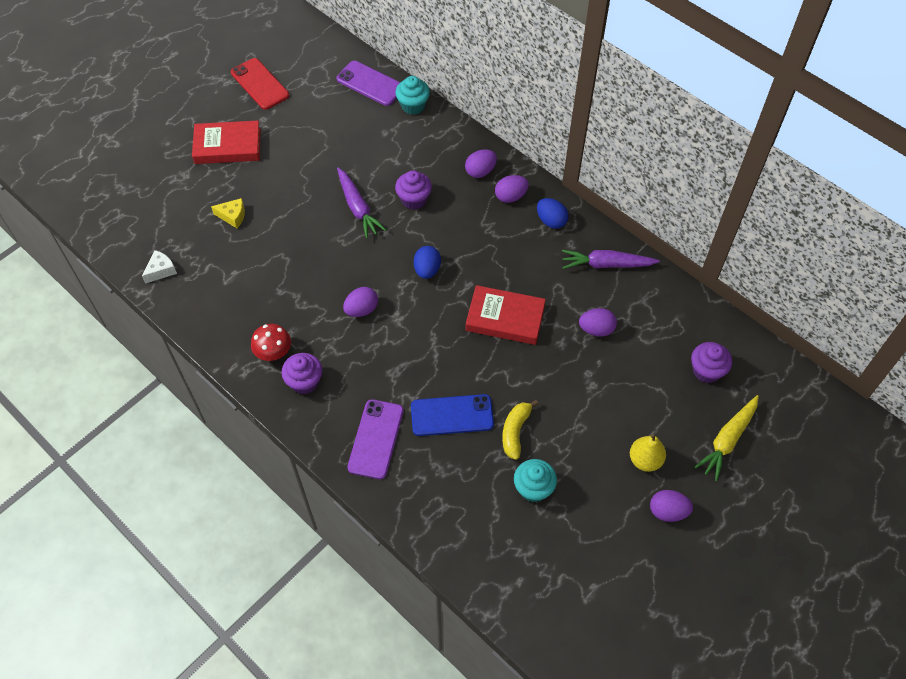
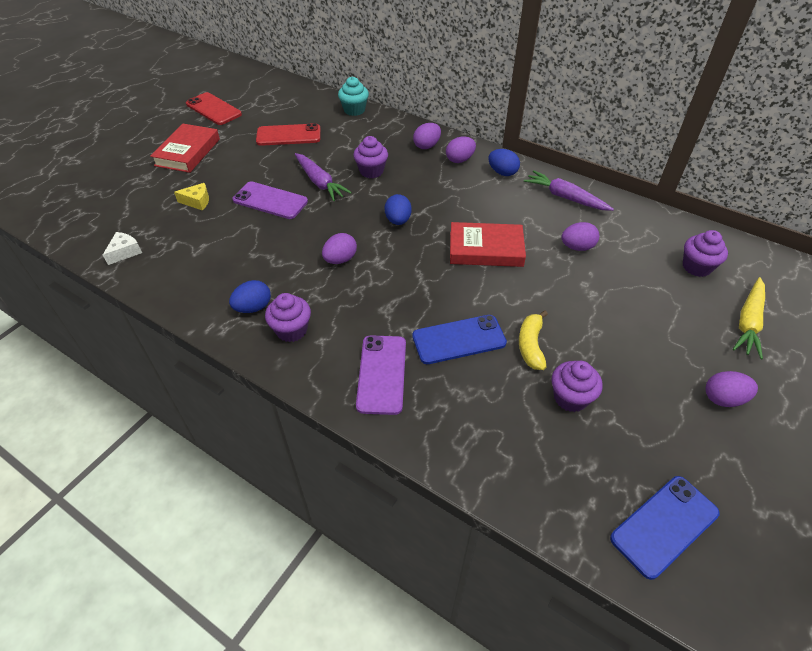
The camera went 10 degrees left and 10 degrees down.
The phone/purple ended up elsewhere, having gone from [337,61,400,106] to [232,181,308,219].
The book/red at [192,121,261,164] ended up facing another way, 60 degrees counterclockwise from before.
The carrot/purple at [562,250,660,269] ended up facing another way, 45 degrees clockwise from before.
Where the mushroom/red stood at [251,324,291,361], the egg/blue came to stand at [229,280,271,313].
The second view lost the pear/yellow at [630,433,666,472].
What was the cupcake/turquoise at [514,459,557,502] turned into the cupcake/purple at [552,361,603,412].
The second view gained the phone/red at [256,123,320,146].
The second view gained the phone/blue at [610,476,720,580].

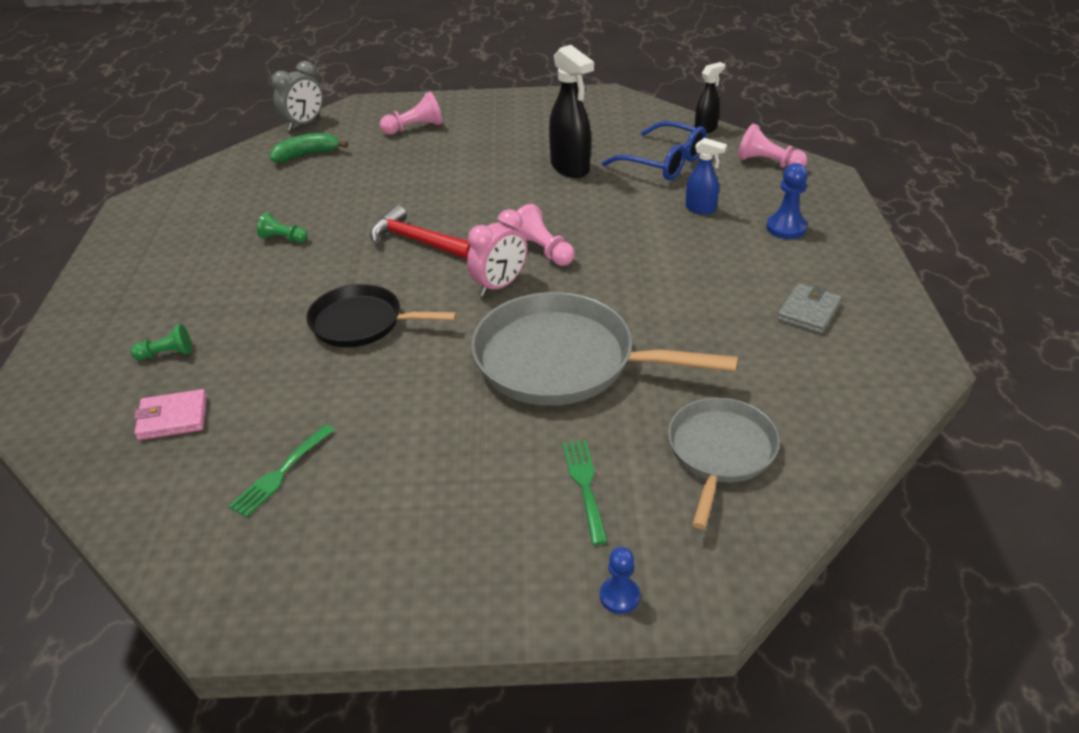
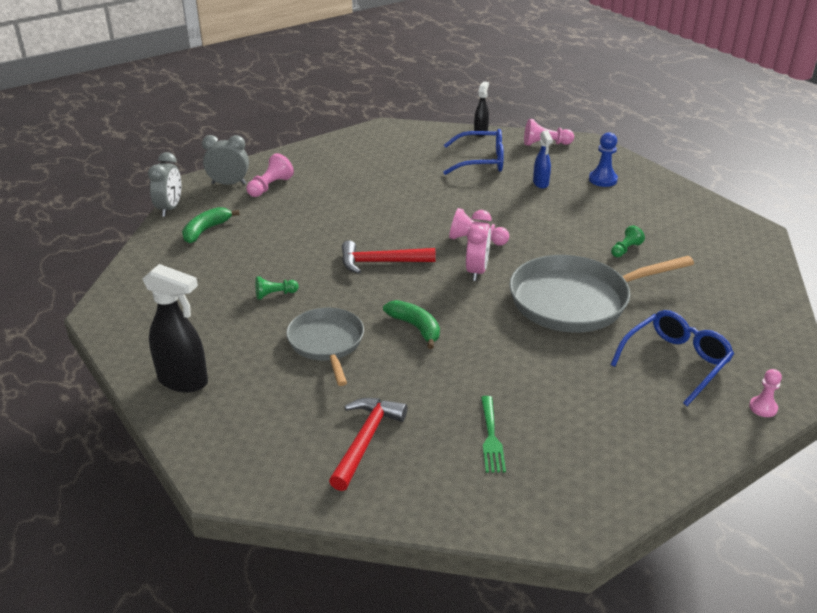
The camera went 35 degrees left and 5 degrees down.
The spray bottle/black ended up elsewhere, having gone from [549,45,594,178] to [143,264,208,392].
The spray bottle/blue at [686,138,727,214] ended up facing another way, 90 degrees clockwise from before.
The second view lost the wallet/grey at [777,283,841,334].
Where the pan/black stood at [306,284,457,347], the banana/green came to stand at [383,300,440,349].
The pawn/green ended up elsewhere, having gone from [131,324,192,360] to [611,225,645,257].
Where the wallet/pink stood at [134,389,207,440], the hammer/red came to stand at [329,398,407,491].
The pan/grey ended up elsewhere, having gone from [668,398,780,529] to [286,308,364,386].
Where the fork/green stood at [563,440,608,545], the glasses/blue came to stand at [610,310,734,406].
What was the pawn/blue at [600,547,640,614] turned into the pawn/pink at [749,369,782,417].
The second view gained the clock/grey at [202,135,249,185].

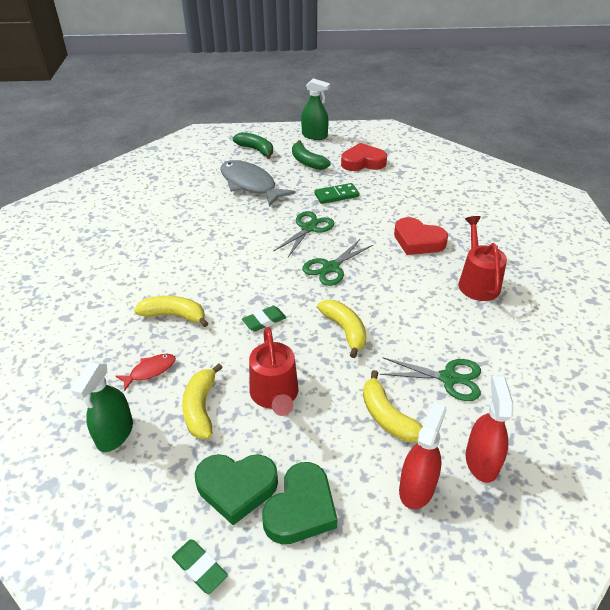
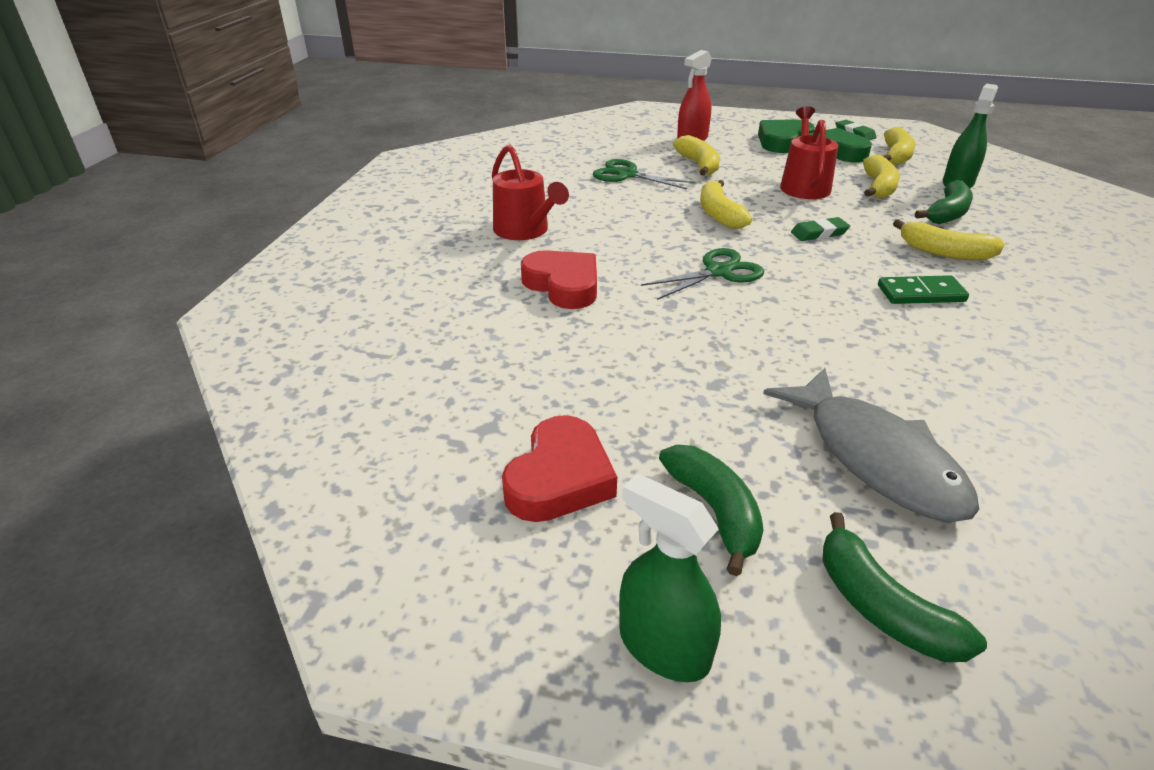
The camera went 165 degrees left and 5 degrees down.
The heart/red at [341,143,387,171] ended up facing another way, 75 degrees counterclockwise from before.
The domino/green ended up elsewhere, having gone from [314,183,360,204] to [878,275,969,304].
The second view lost the scissors/green at [273,211,334,257].
The watering can/red at [459,216,507,301] ended up facing another way, 45 degrees counterclockwise from before.
Where the fish/red stood at [116,354,176,391], the banana/green came to stand at [915,180,973,224].
The second view lost the spray bottle/red at [465,376,513,483].
The second view gained the banana/yellow at [883,127,915,165].

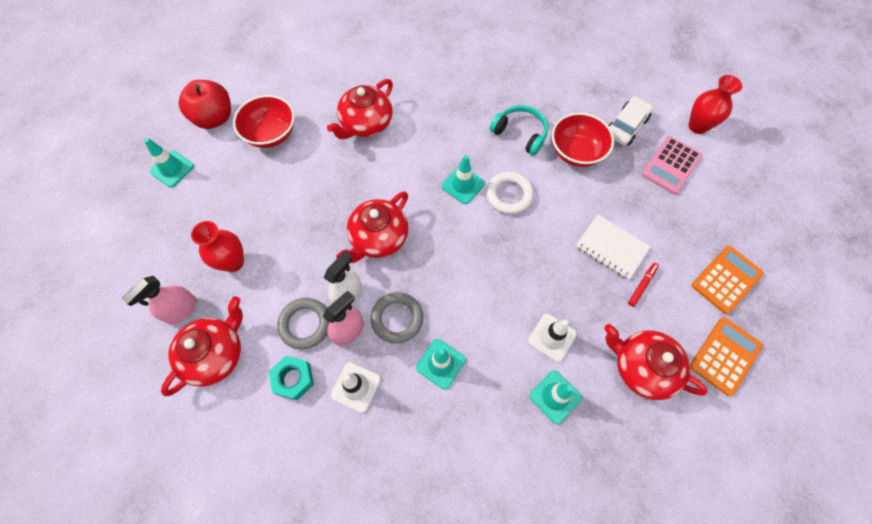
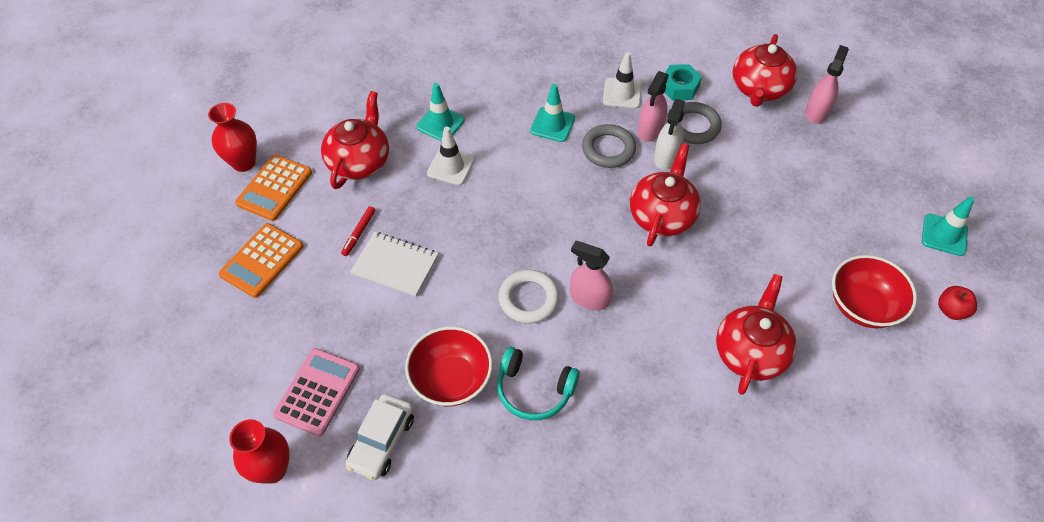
The camera went 165 degrees right and 10 degrees down.
The size of the apple/red at [179,80,231,129] changed by a factor of 0.53.
Where the traffic cone/turquoise stood at [441,155,485,204], the spray bottle/pink came to stand at [570,241,613,310].
The vase/red ended up elsewhere, having gone from [191,221,244,272] to [208,103,257,172].
The teapot/red at [604,324,708,400] ended up facing another way, 90 degrees counterclockwise from before.

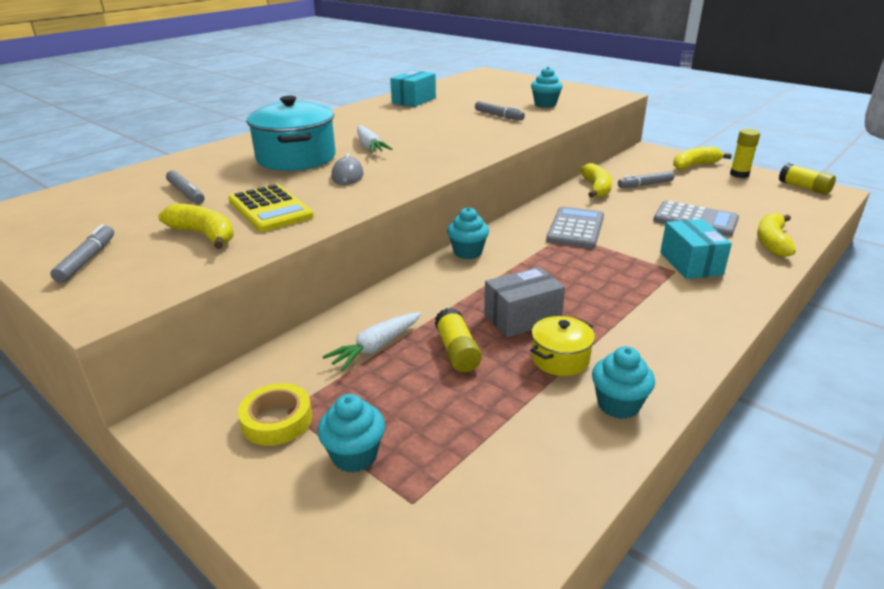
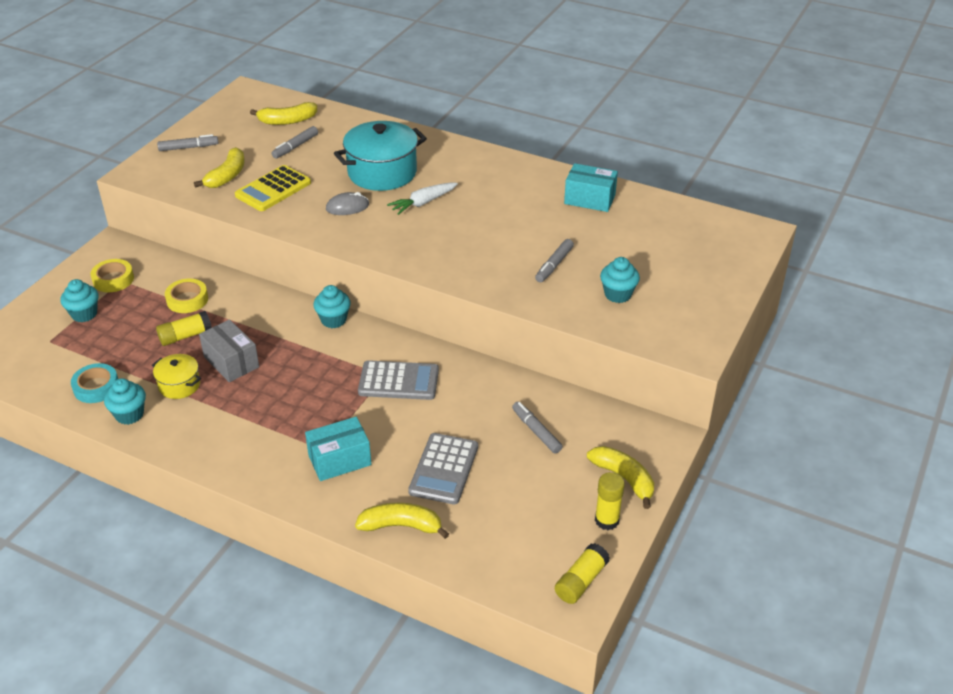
The camera went 75 degrees right and 10 degrees up.
The banana/yellow ended up elsewhere, having gone from [580,163,612,198] to [250,102,317,125].
Where the carrot/white stood at [322,312,421,371], the tape/yellow came to stand at [165,279,208,313].
The second view gained the tape/turquoise at [71,363,118,403].

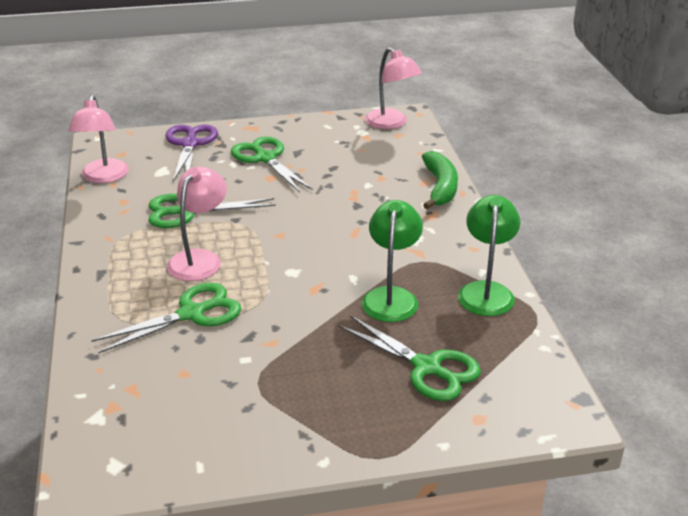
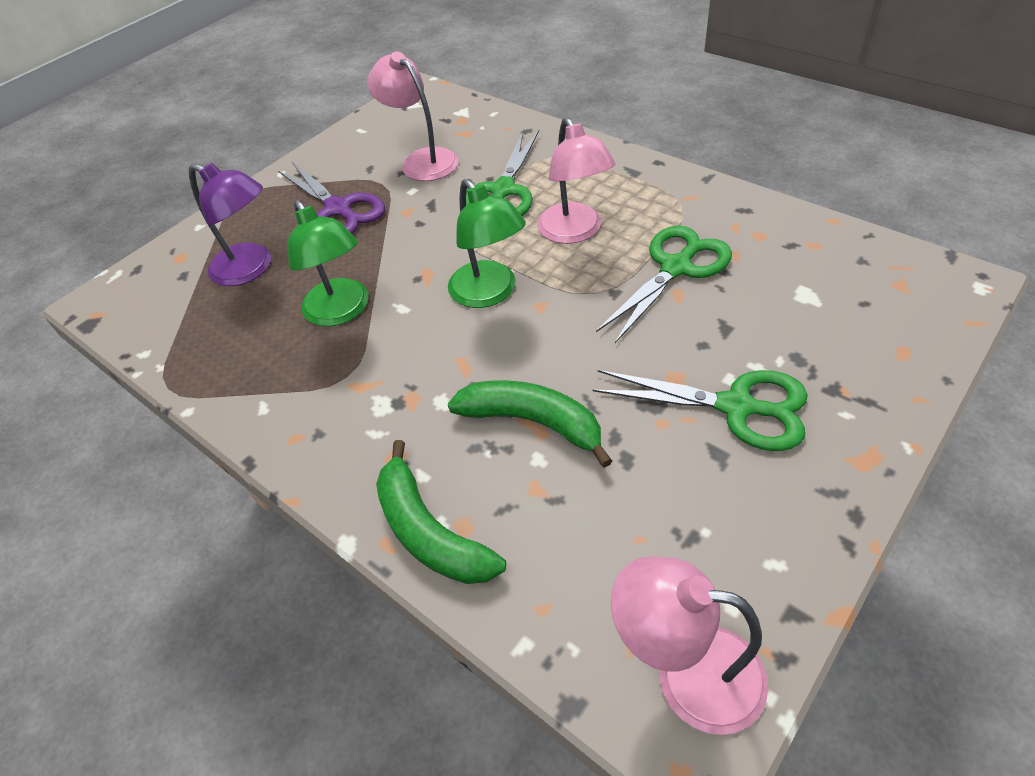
The camera went 145 degrees right and 15 degrees up.
The lamp/pink ended up elsewhere, having gone from [68,95,129,183] to [367,52,458,181].
The scissors/purple ended up elsewhere, having gone from [166,124,218,181] to [278,162,385,234].
The lamp/green ended up elsewhere, having gone from [458,195,520,316] to [448,179,526,308].
Where the scissors/green stood at [339,315,481,401], the lamp/purple came to stand at [189,163,271,286].
The second view gained the banana/green at [448,380,612,468].

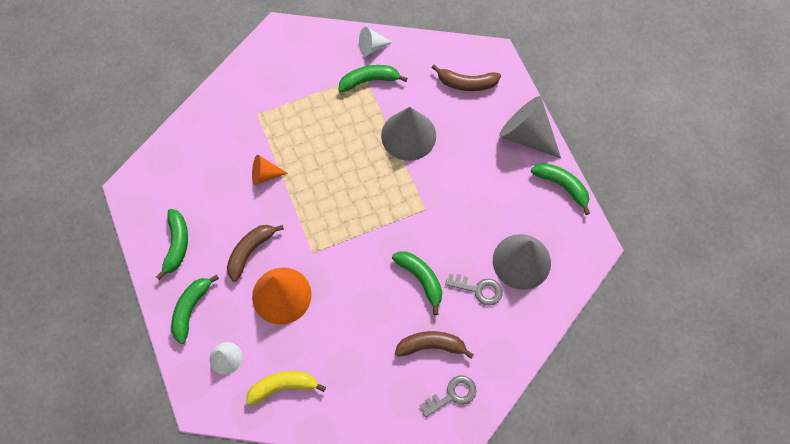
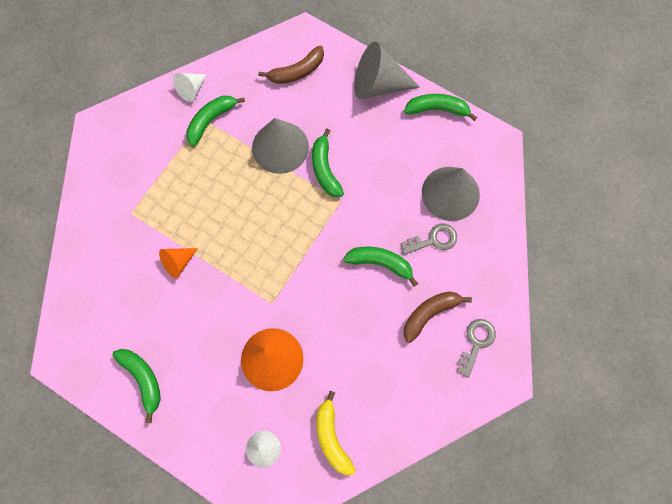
The camera went 35 degrees left and 5 degrees up.
The second view lost the banana/brown at [227,225,284,282].
The banana/green ended up elsewhere, having gone from [171,275,219,344] to [312,129,344,197].
The banana/yellow at [246,371,326,405] ended up facing another way, 60 degrees counterclockwise from before.

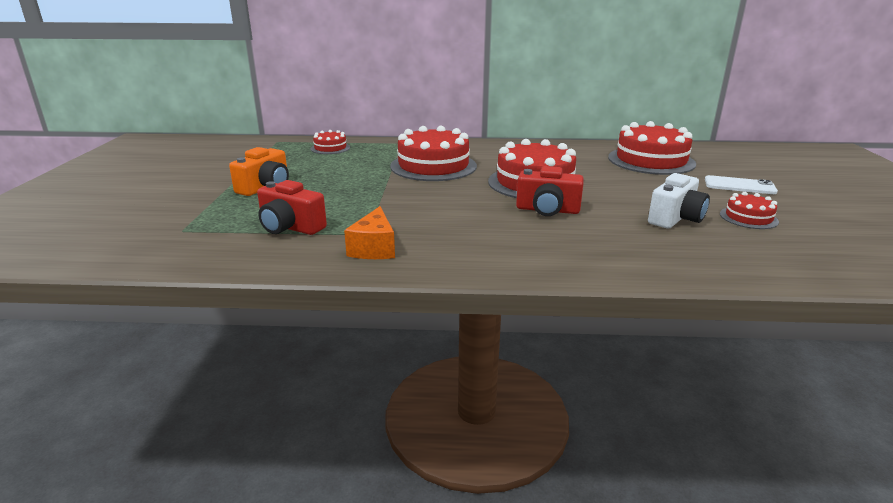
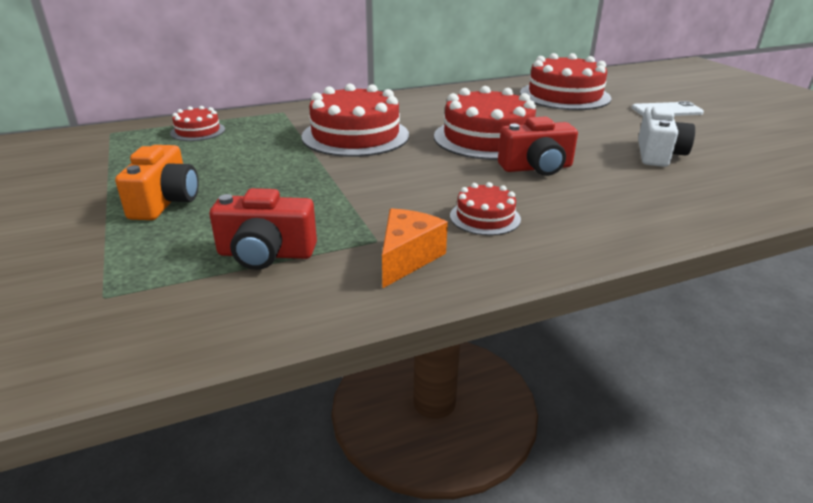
The camera went 25 degrees left and 5 degrees up.
The cake/red ended up elsewhere, having gone from [720,192,779,229] to [450,182,521,236].
The cheese/orange at [344,206,395,259] ended up facing another way, 135 degrees counterclockwise from before.

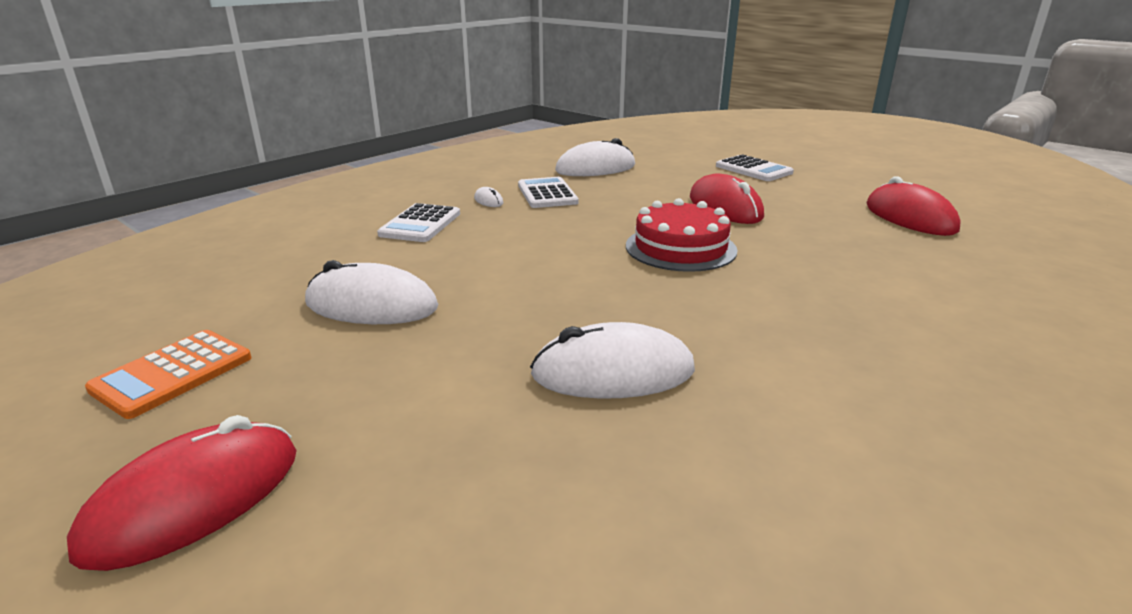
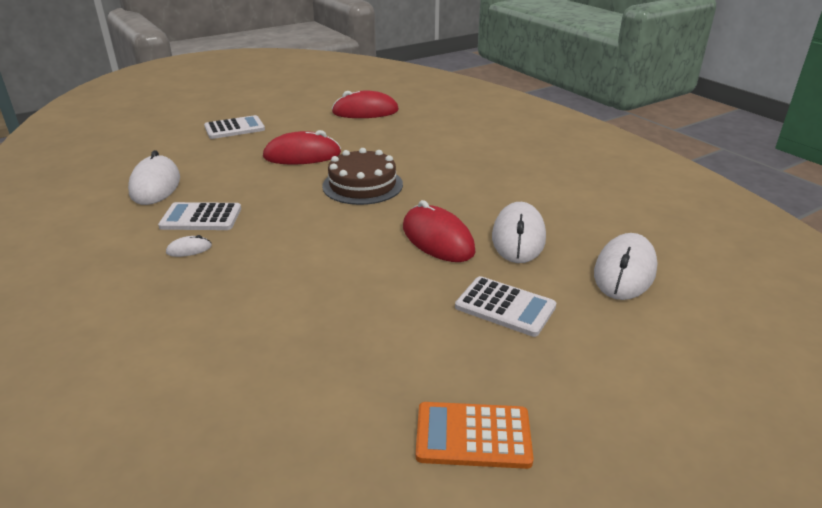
The camera went 75 degrees left and 5 degrees up.
What was the cake/red at [626,198,738,272] turned into the cake/brown at [322,148,403,205].
The calculator/white ended up elsewhere, having gone from [377,203,460,242] to [455,276,556,337].
The mouse/white ended up elsewhere, having gone from [305,260,438,324] to [594,233,657,300].
The calculator/orange at [85,330,251,419] ended up facing another way, 135 degrees clockwise from before.
The mouse/red ended up elsewhere, having gone from [67,415,297,571] to [403,200,475,262].

